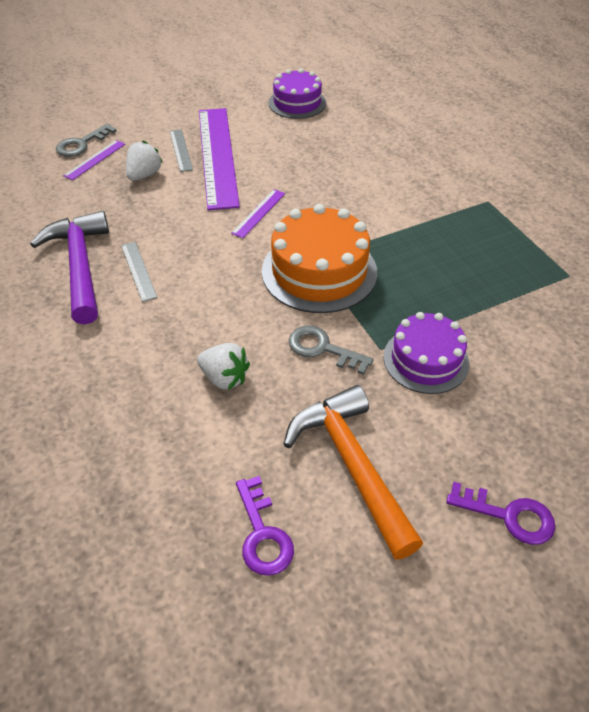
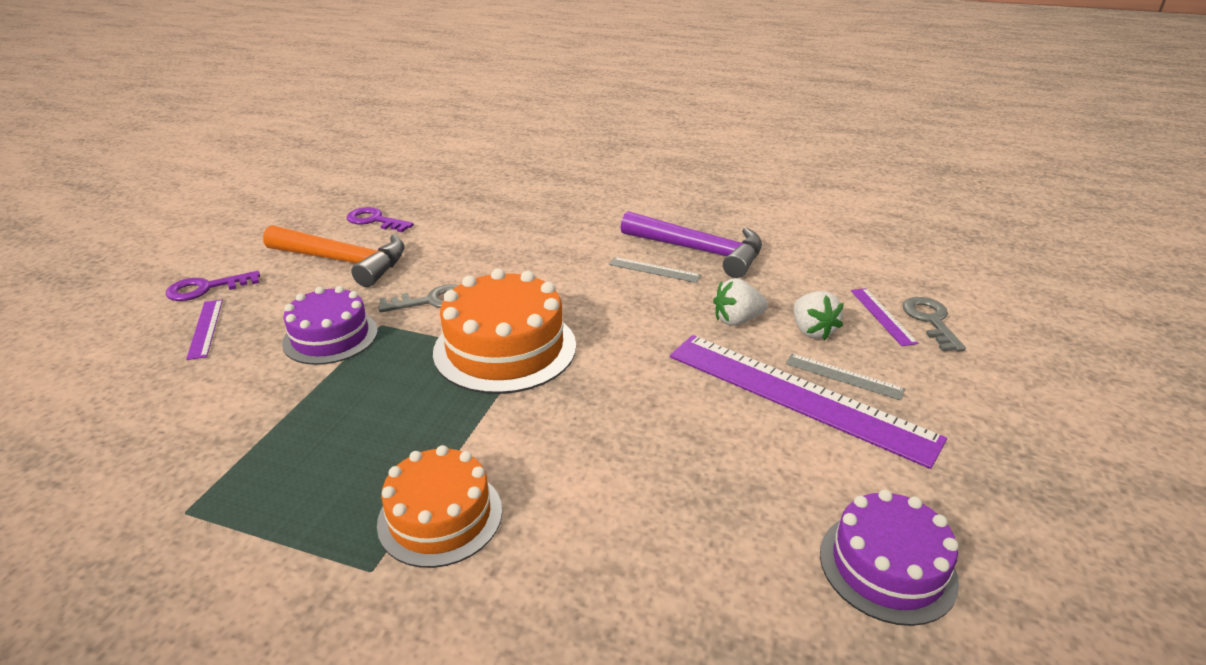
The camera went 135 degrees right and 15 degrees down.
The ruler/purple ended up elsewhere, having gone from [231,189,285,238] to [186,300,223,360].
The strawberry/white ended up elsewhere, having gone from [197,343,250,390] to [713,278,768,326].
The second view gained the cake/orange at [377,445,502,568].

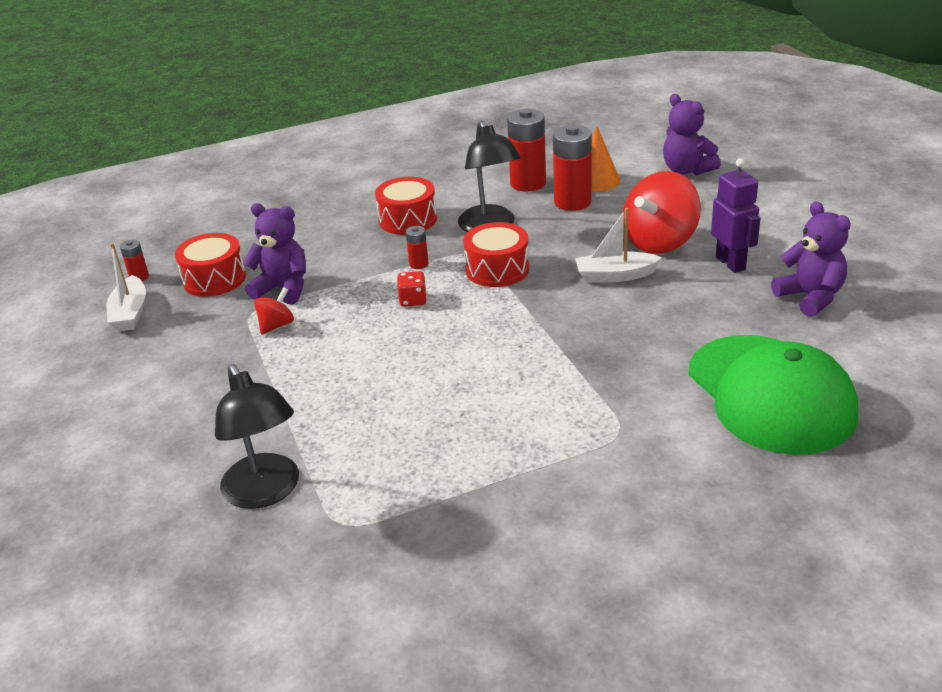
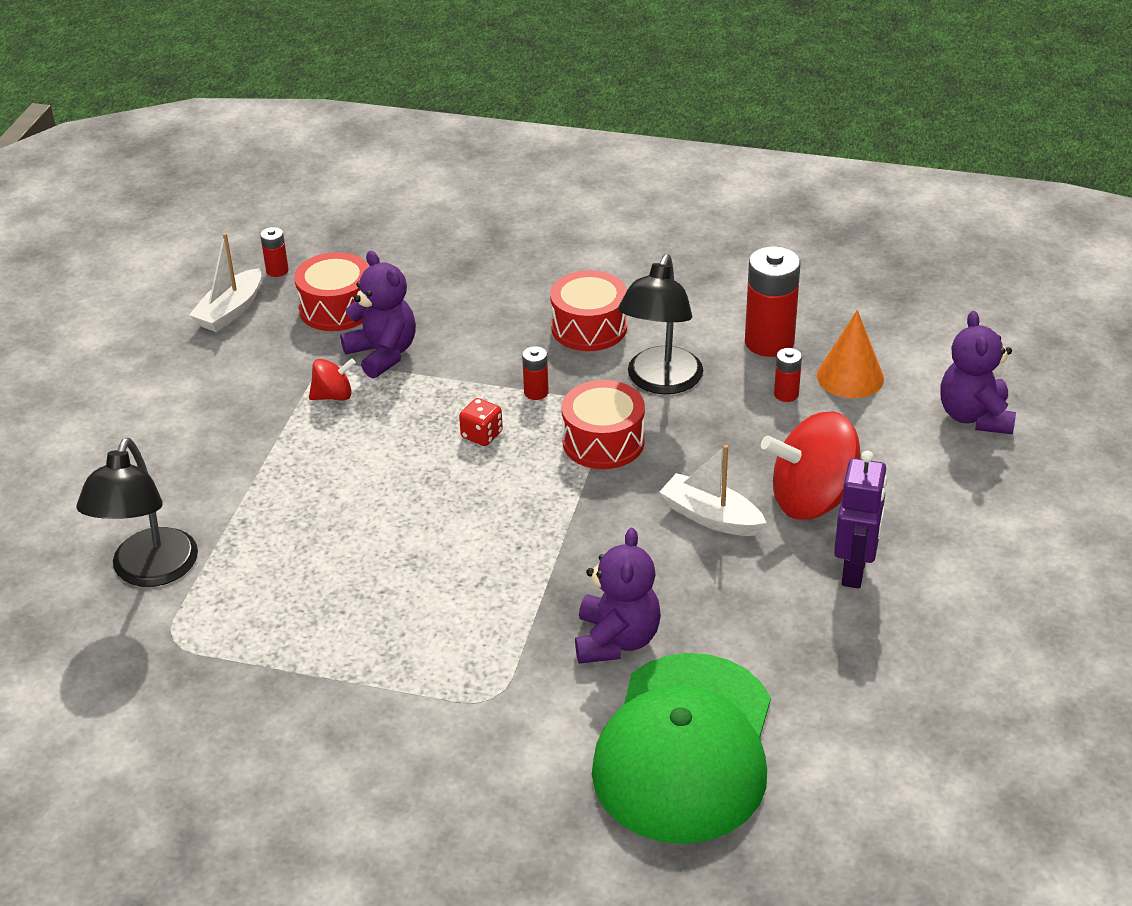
The camera went 35 degrees right and 5 degrees up.
The size of the battery/red at [553,125,592,211] changed by a factor of 0.48.
The teddy bear/purple ended up elsewhere, having gone from [771,202,851,317] to [575,528,661,664].

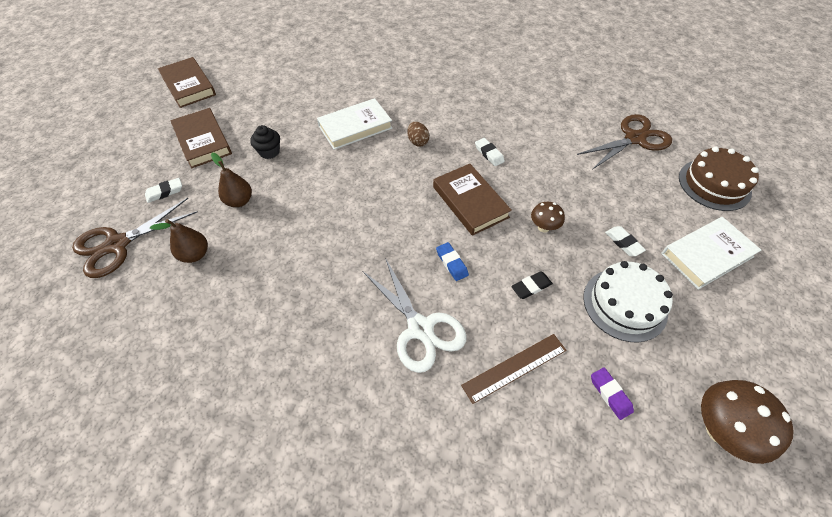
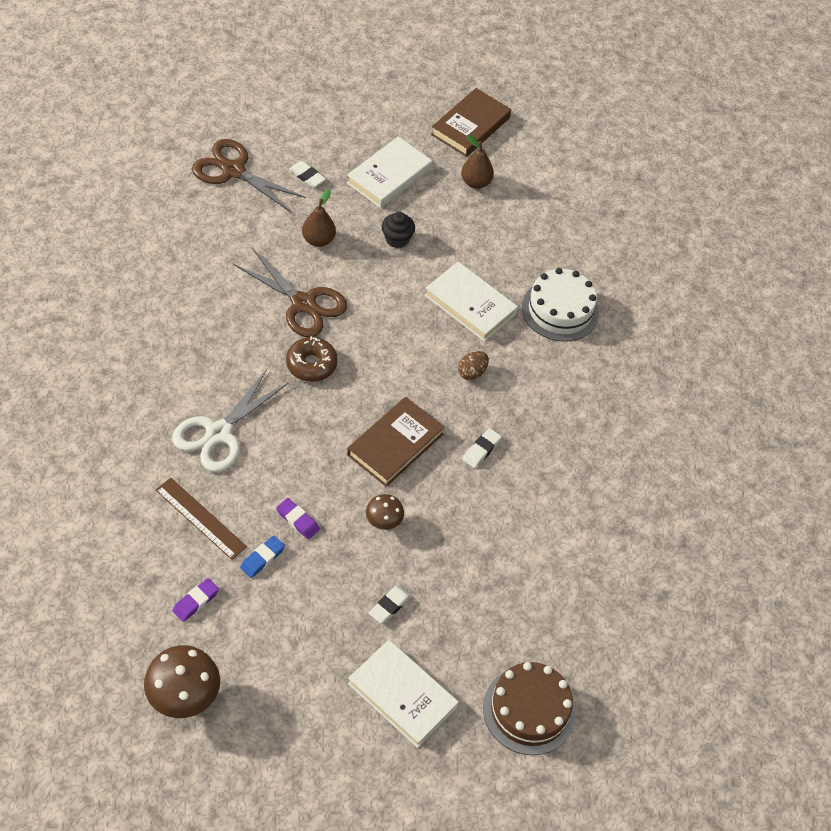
The camera went 65 degrees right and 0 degrees up.
What was the book/brown at [170,108,232,168] turned into the book/white at [347,136,432,208].
The scissors/brown ended up elsewhere, having gone from [577,114,672,170] to [234,249,348,337].
The pear/brown ended up elsewhere, having gone from [150,219,208,263] to [461,135,494,189].
The eraser/blue ended up elsewhere, having gone from [436,242,469,281] to [240,536,285,578].
The cake/white ended up elsewhere, having gone from [583,261,673,342] to [522,268,599,342].
What was the eraser/black at [511,272,553,299] turned into the eraser/purple at [276,498,320,539].
The second view gained the donut/brown at [286,336,338,382].

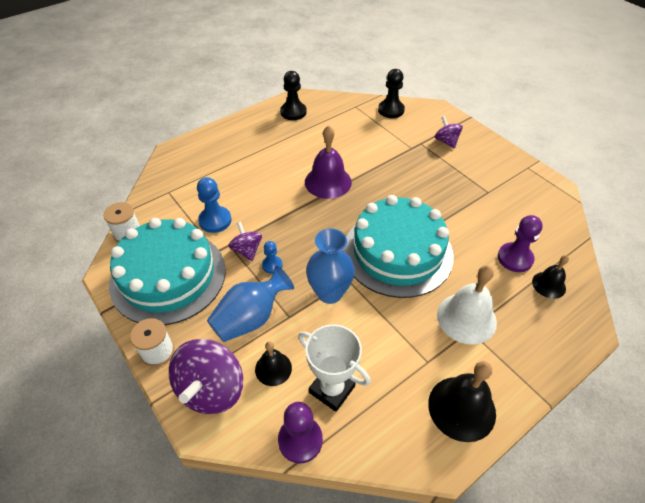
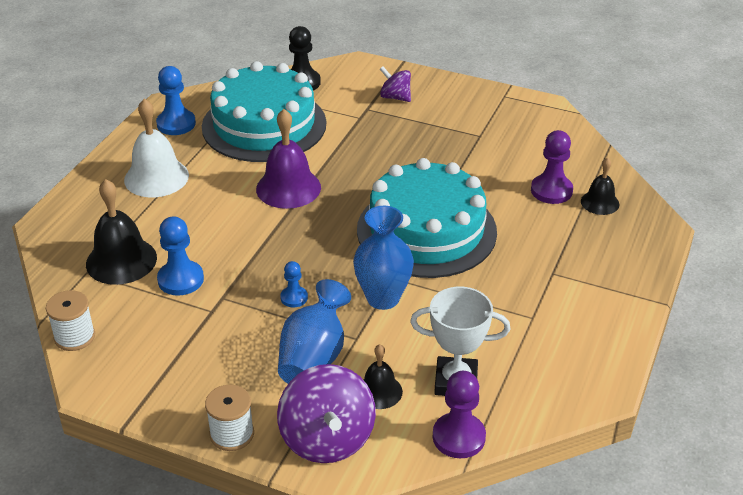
The camera went 30 degrees left and 10 degrees down.
What was the pawn/black at [280,71,307,120] turned into the pawn/blue at [156,66,196,135].
The cake/turquoise ended up elsewhere, having gone from [109,218,226,325] to [202,61,326,162].
The second view lost the spinning top/purple at [228,222,262,261].
The bell/white ended up elsewhere, having gone from [437,265,497,345] to [124,99,189,197].
The bell/black ended up elsewhere, having gone from [428,361,496,442] to [86,179,157,285].

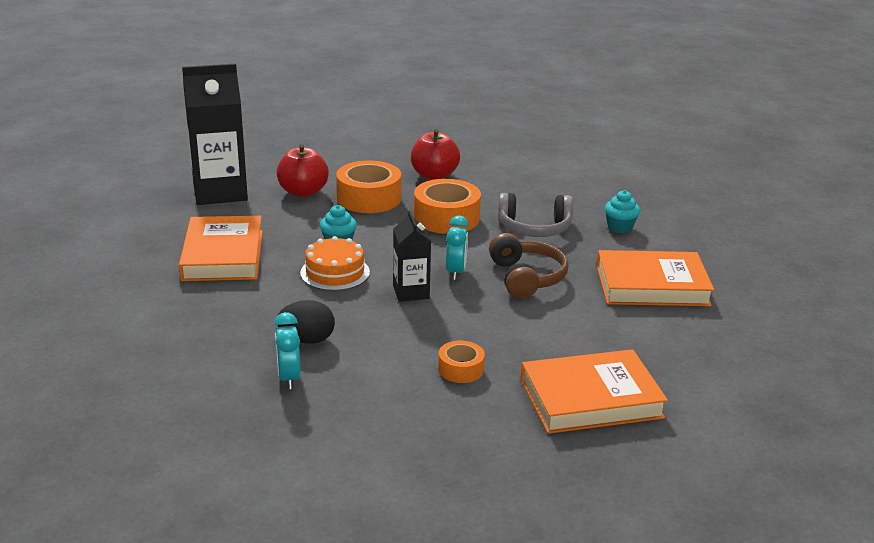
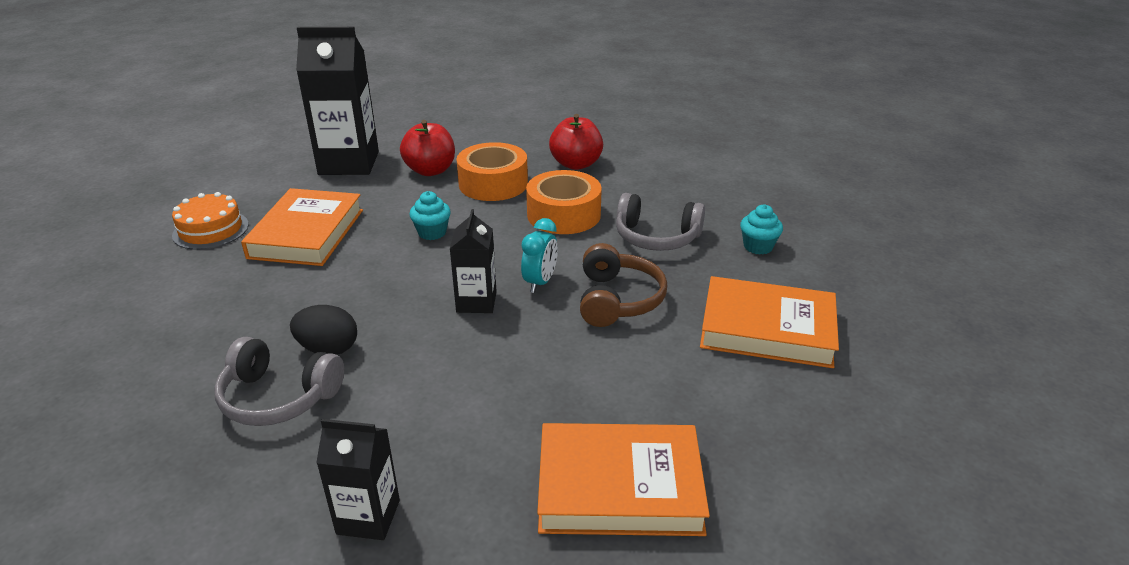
The camera went 15 degrees right and 5 degrees up.
The cake/orange ended up elsewhere, having gone from [300,236,370,291] to [172,192,249,250].
Where the clock/turquoise stood at [274,312,301,389], the headphones/grey came to stand at [214,337,344,426].
The second view lost the tape/orange at [438,341,485,383].
The second view gained the carton/black at [316,419,400,540].

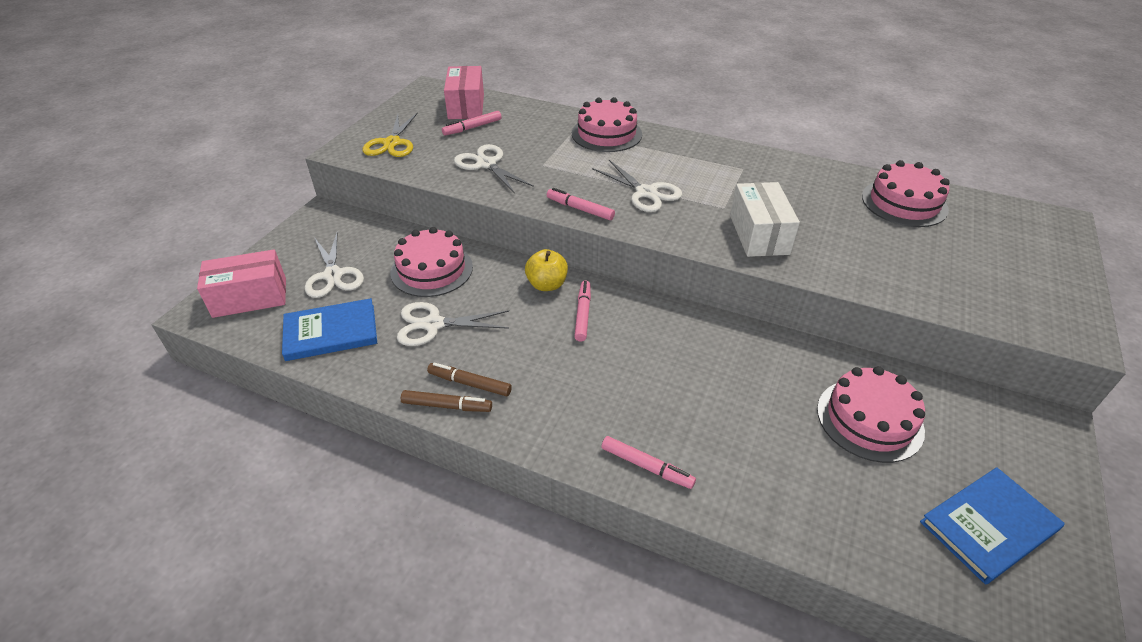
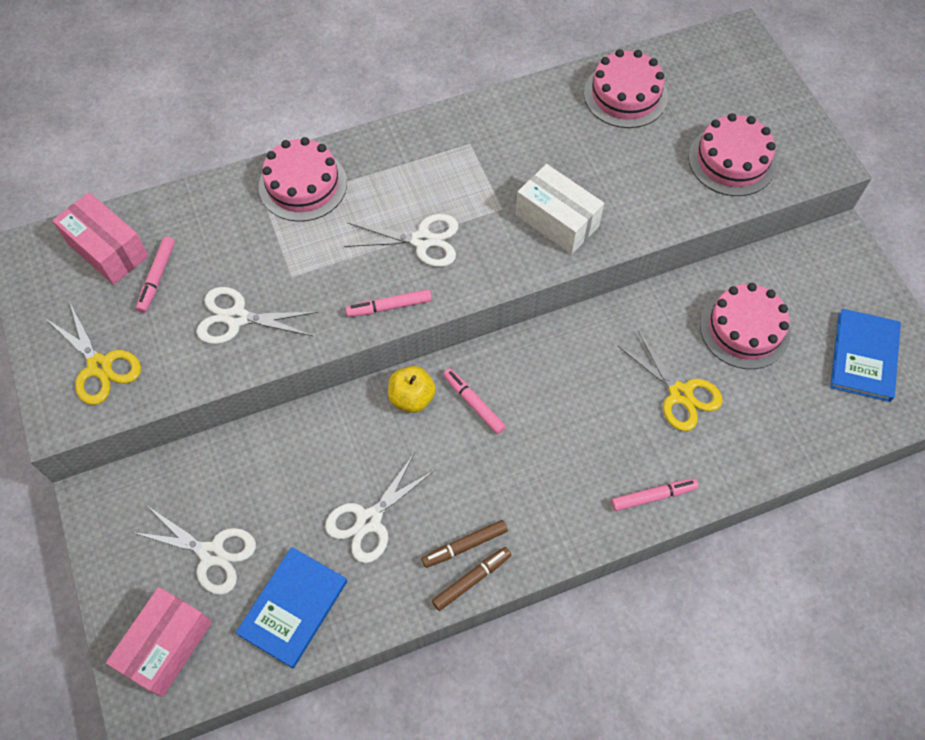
The camera went 45 degrees left and 20 degrees up.
The cake/pink ended up elsewhere, having gone from [390,227,473,297] to [688,113,776,196].
The second view gained the scissors/yellow at [618,331,723,431].

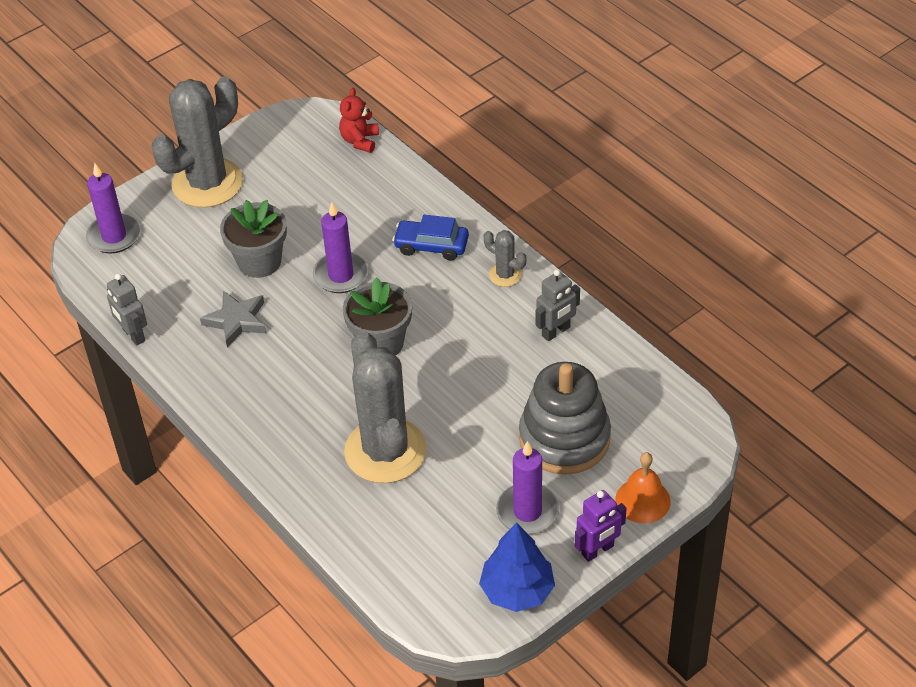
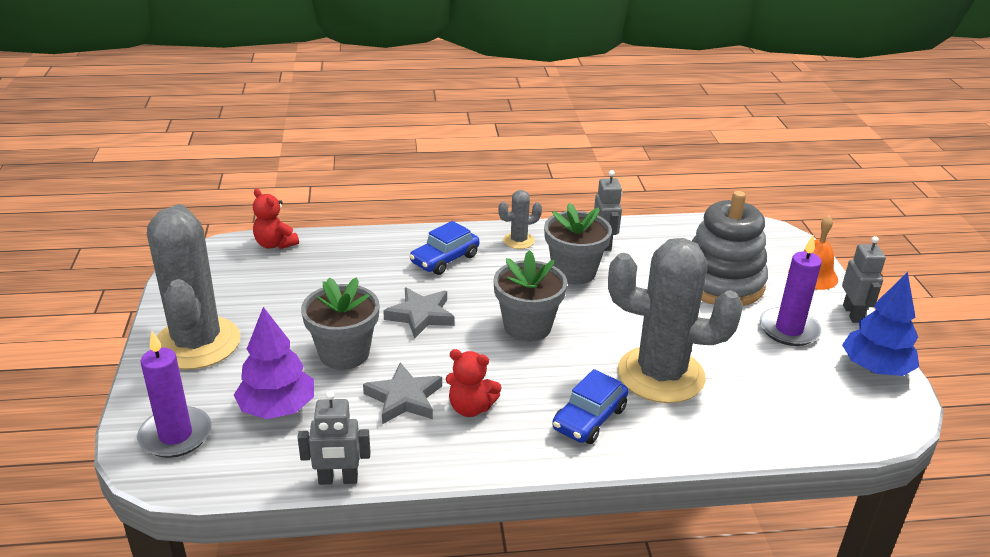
The camera went 60 degrees left and 15 degrees down.
Where the candle/purple stood at [313,202,368,293], the star/grey came to stand at [383,287,455,339].
What was the robot/purple at [575,490,627,562] turned into the robot/grey at [842,236,886,323].
The second view gained the flower pot/grey at [544,203,612,285].
The second view gained the tree/purple at [234,307,314,419].
The second view gained the teddy bear/red at [446,349,501,417].
The second view gained the car/blue at [552,369,628,444].

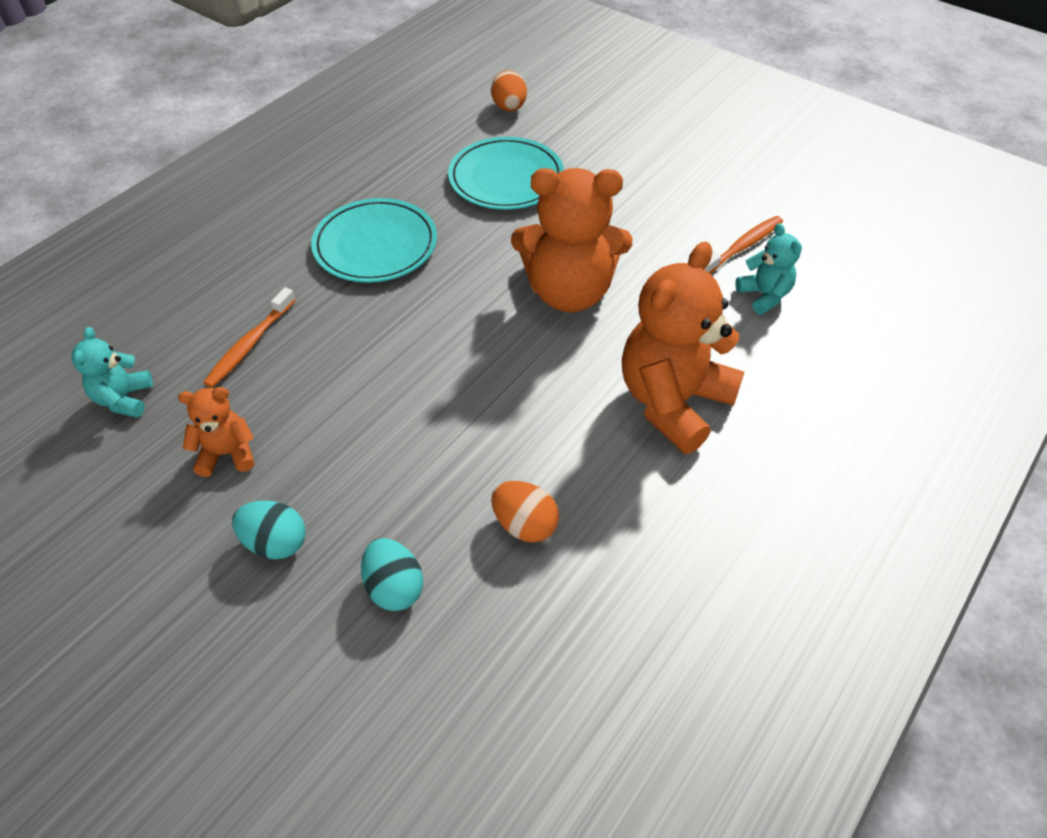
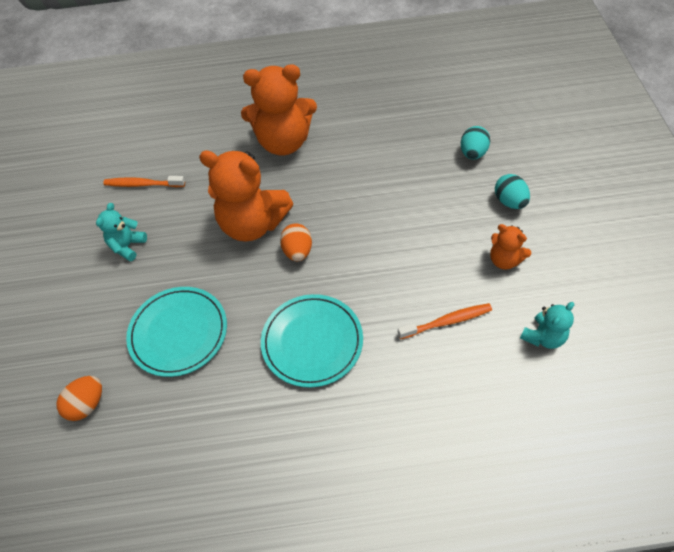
The camera went 130 degrees left and 5 degrees up.
The teddy bear/orange at [511,168,632,312] ended up facing another way, 150 degrees clockwise from before.
The teddy bear/turquoise ended up elsewhere, having gone from [735,223,802,315] to [96,203,147,261].
The egg/orange ended up elsewhere, having gone from [491,481,559,542] to [280,224,312,261].

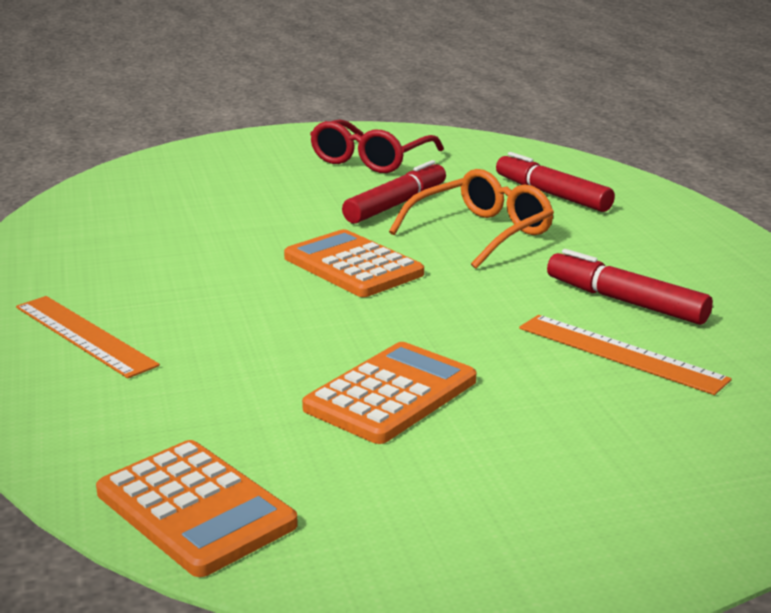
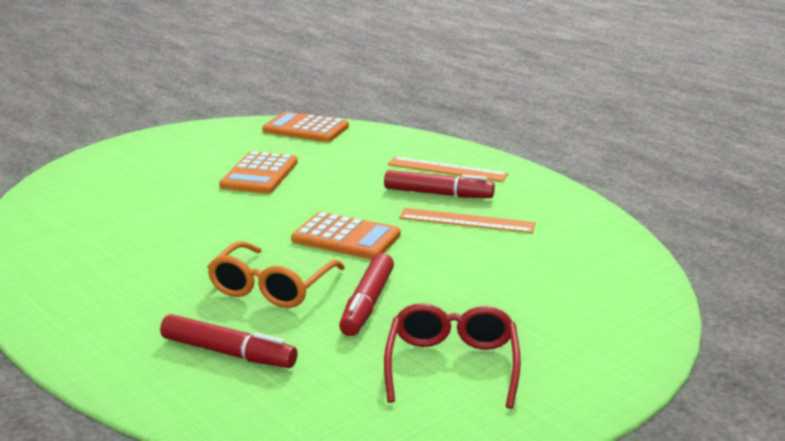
The camera went 155 degrees right and 0 degrees up.
The marker/red ended up elsewhere, having gone from [547,249,713,325] to [384,170,495,198].
The ruler/orange ended up elsewhere, having gone from [519,315,732,395] to [399,208,536,233].

